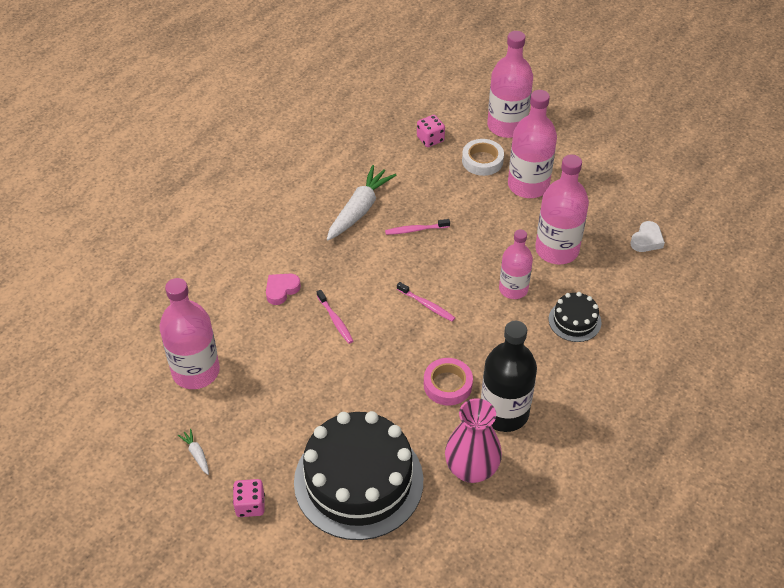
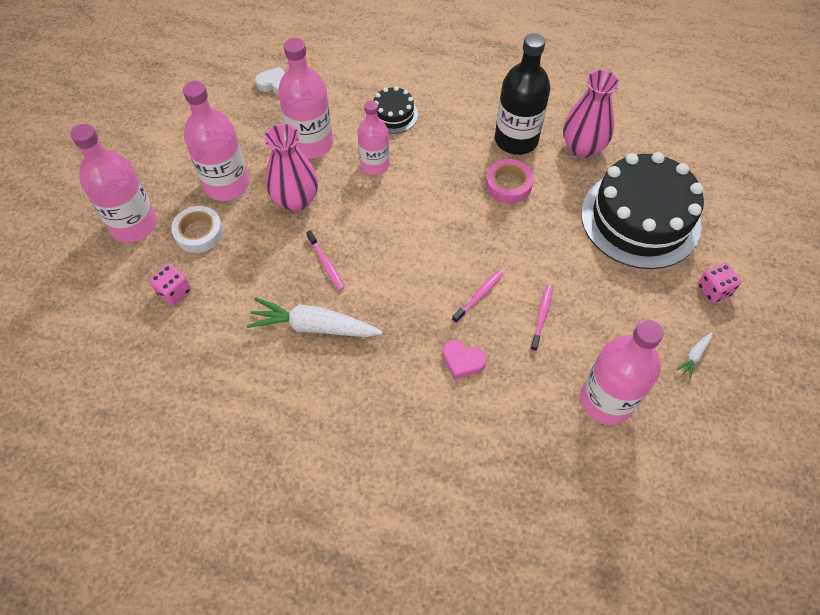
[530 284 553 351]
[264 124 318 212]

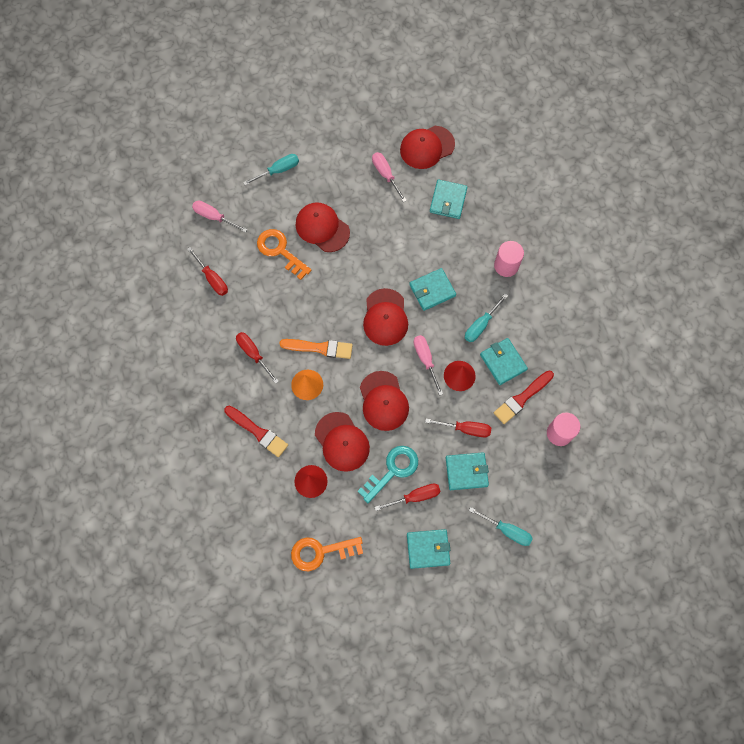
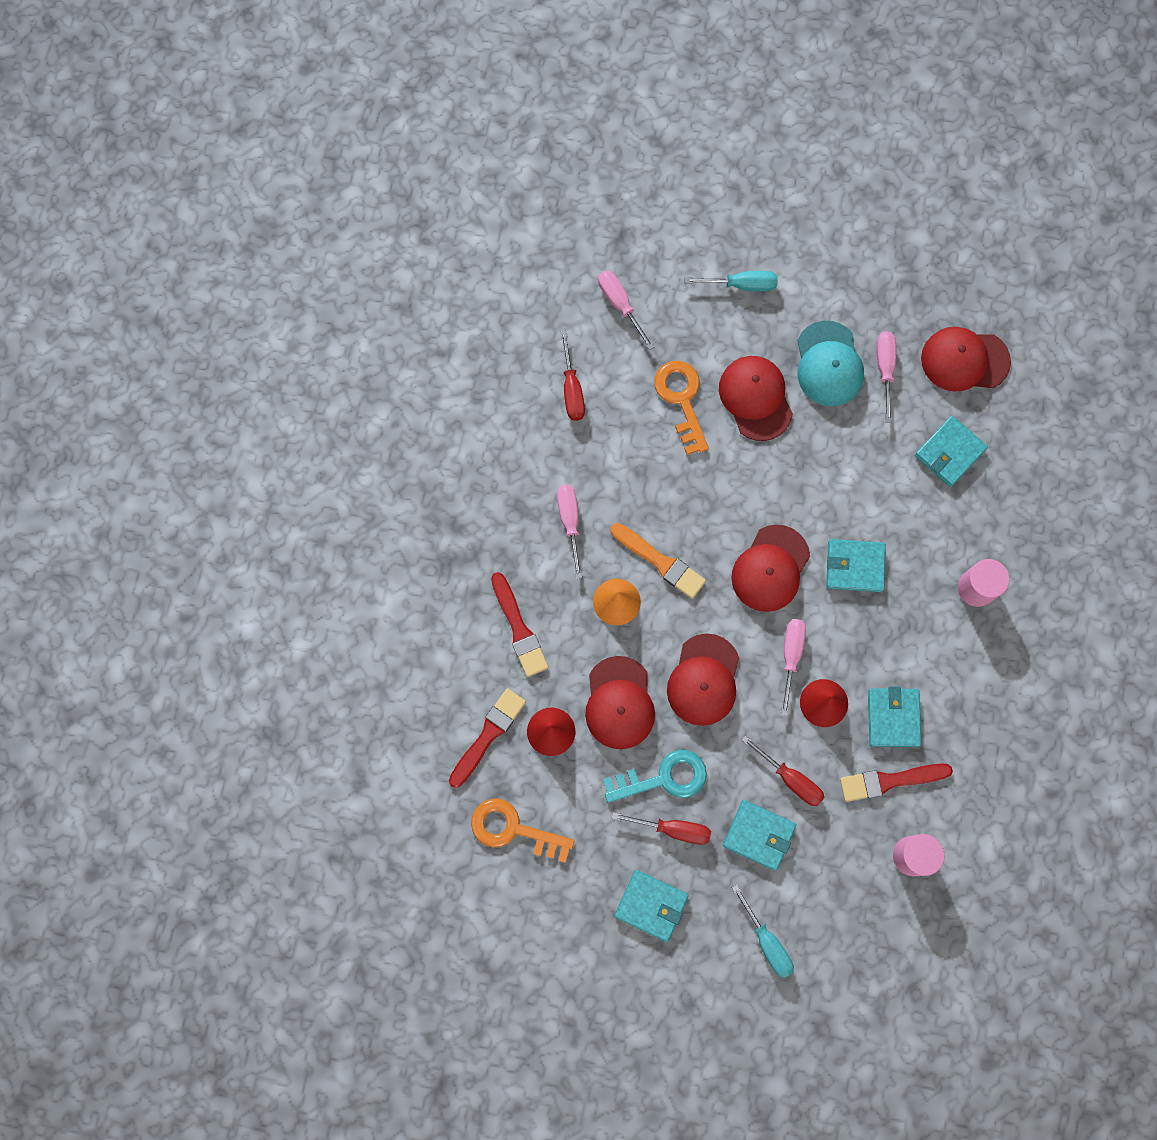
[557 485 582 579]
[465 293 508 342] (first image)
[449 688 526 788]
[798 321 864 406]

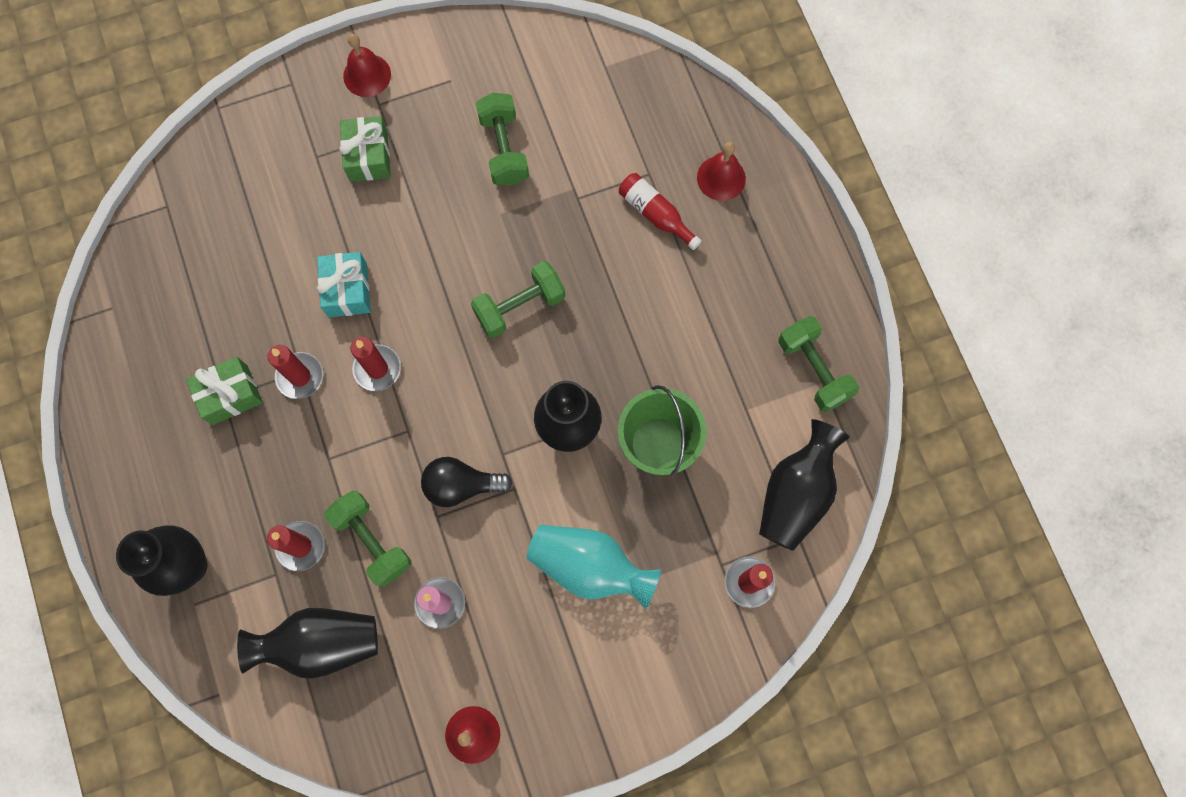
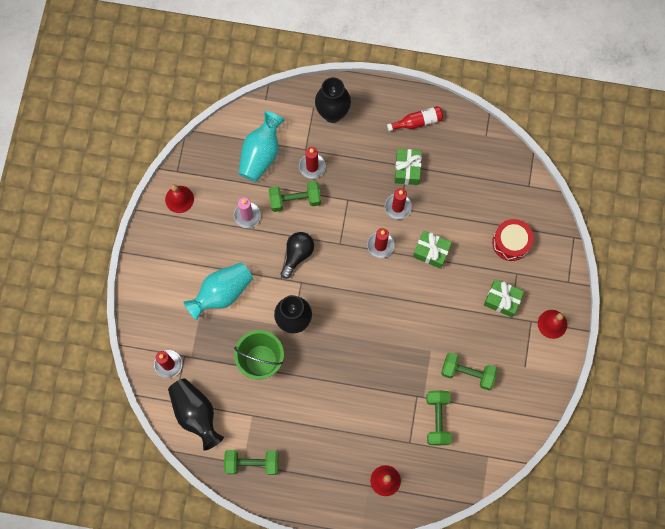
[239 111 285 182]
[413 231 452 269]
[426 390 452 446]
[387 106 443 131]
[492 219 534 261]

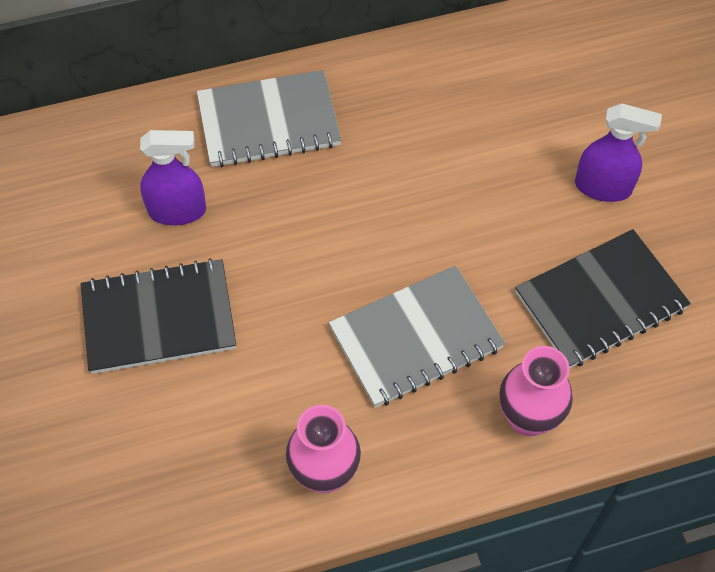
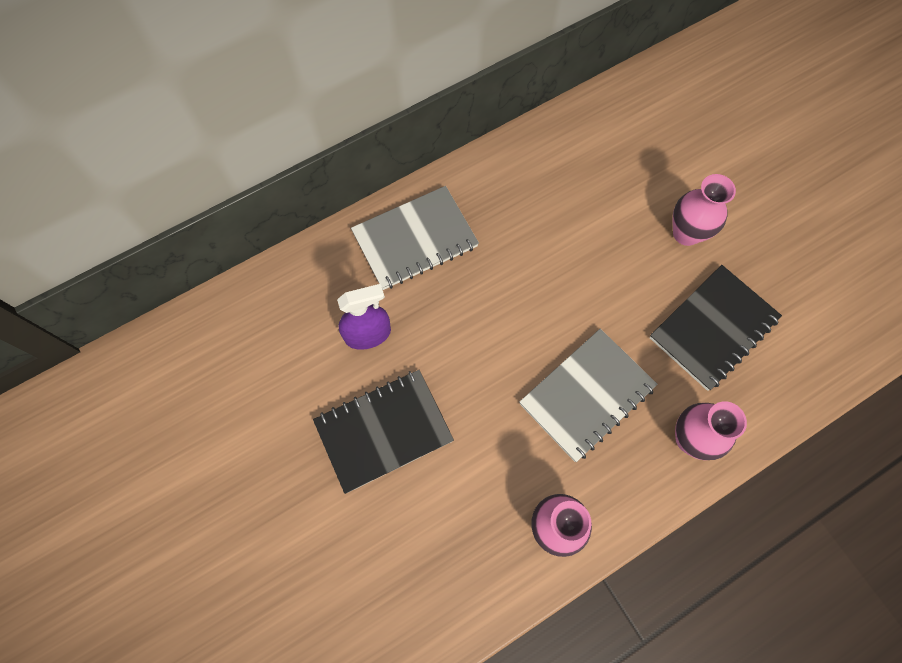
[673 174 736 246]

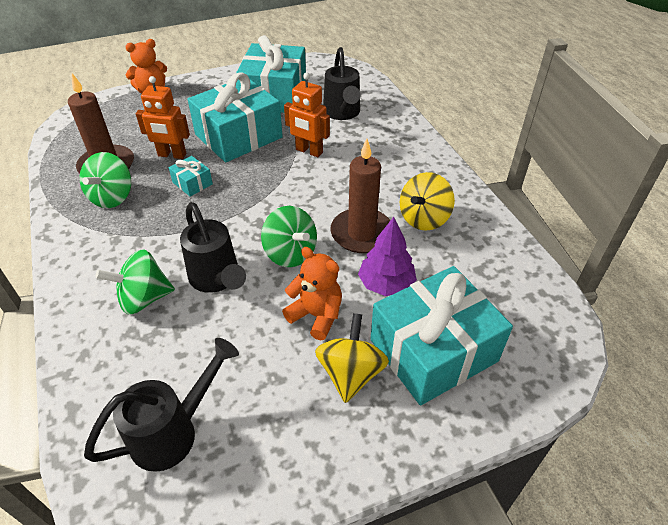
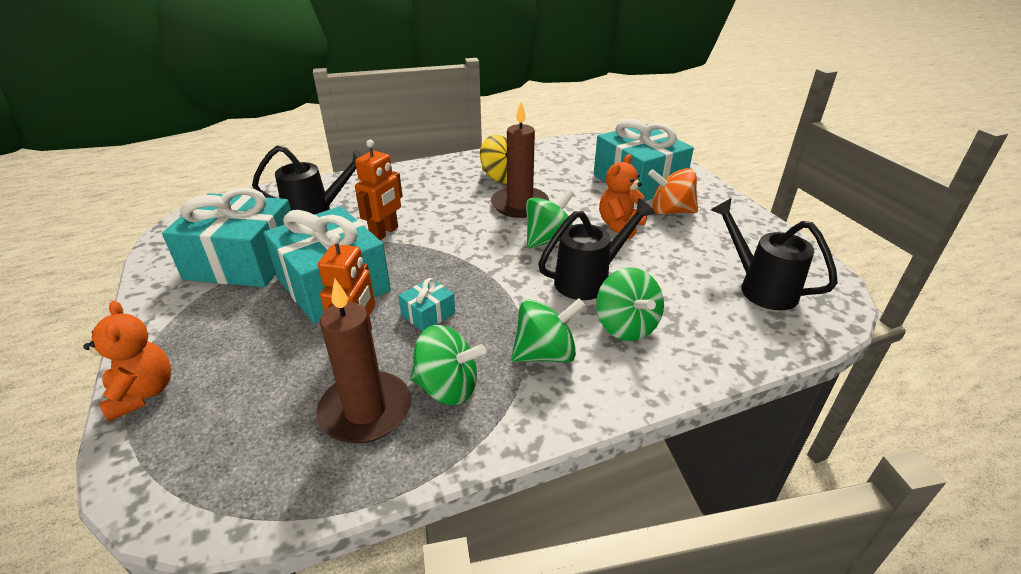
[648 168 698 215]
[358 217 417 296] (first image)
[511 298 585 363]

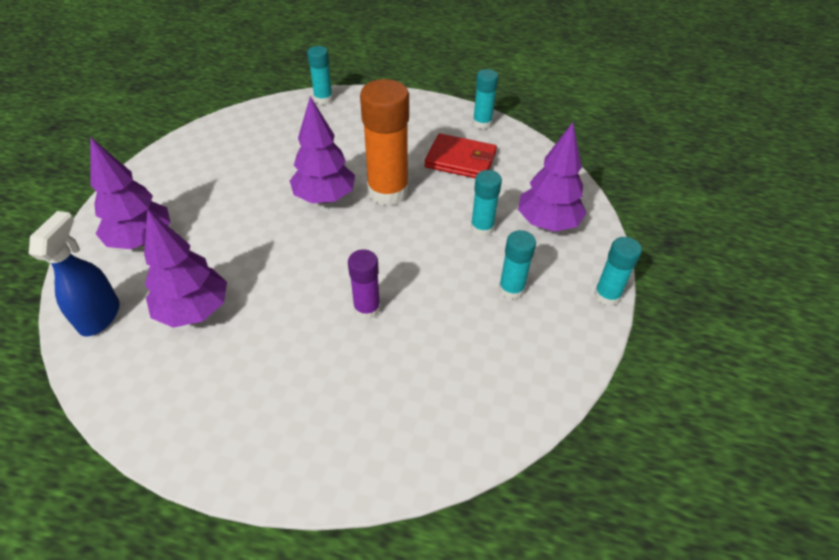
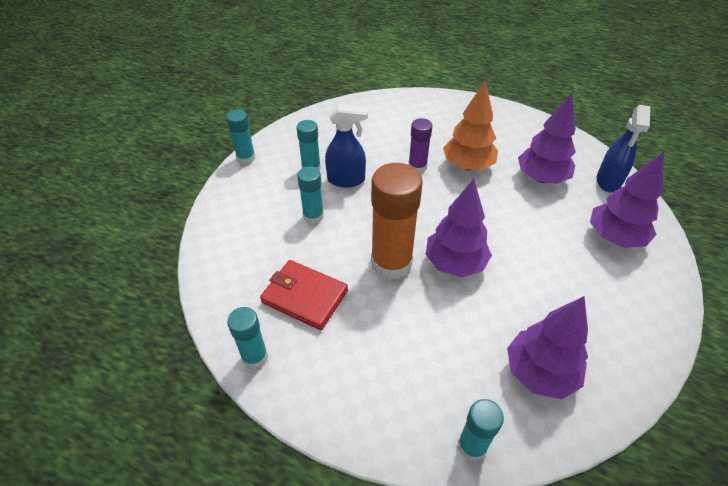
[507 296 588 399]
[325 104 368 188]
[443 81 498 170]

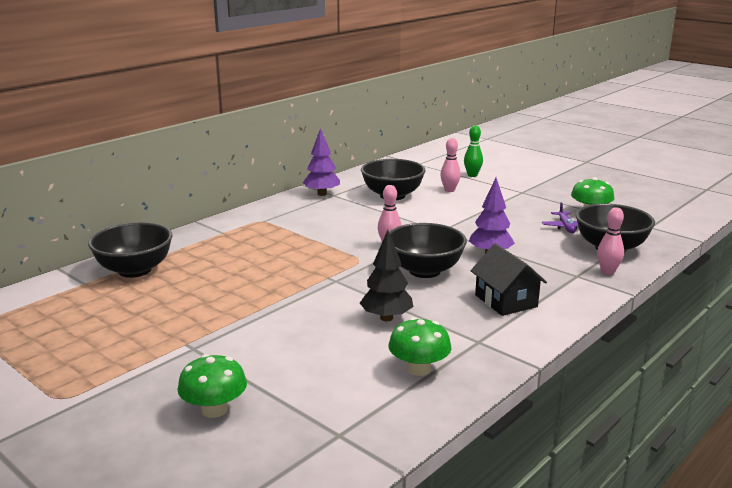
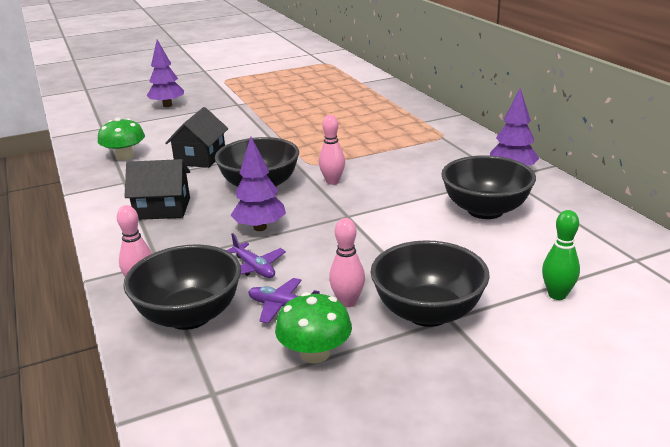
[371 240 490 327]
[147 40 184 107]
[165 107 228 168]
[329 218 365 307]
[226 233 286 278]

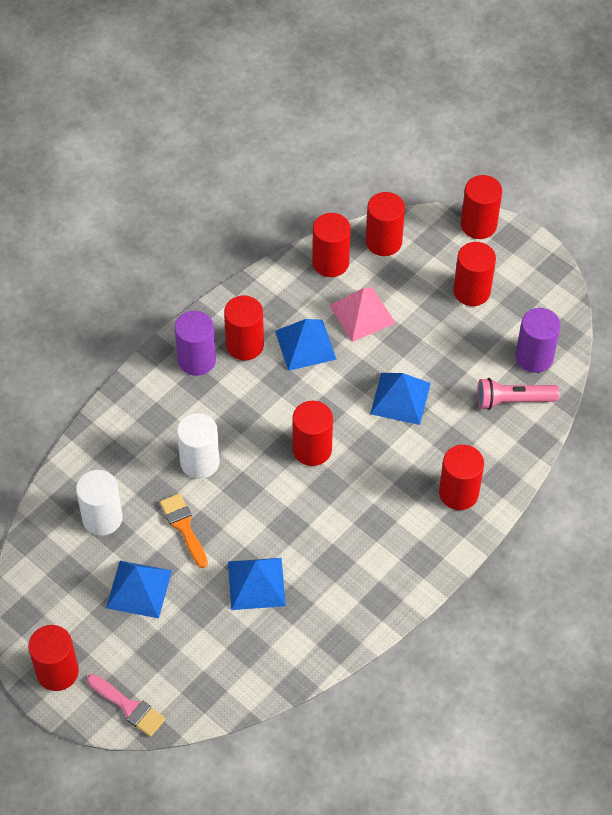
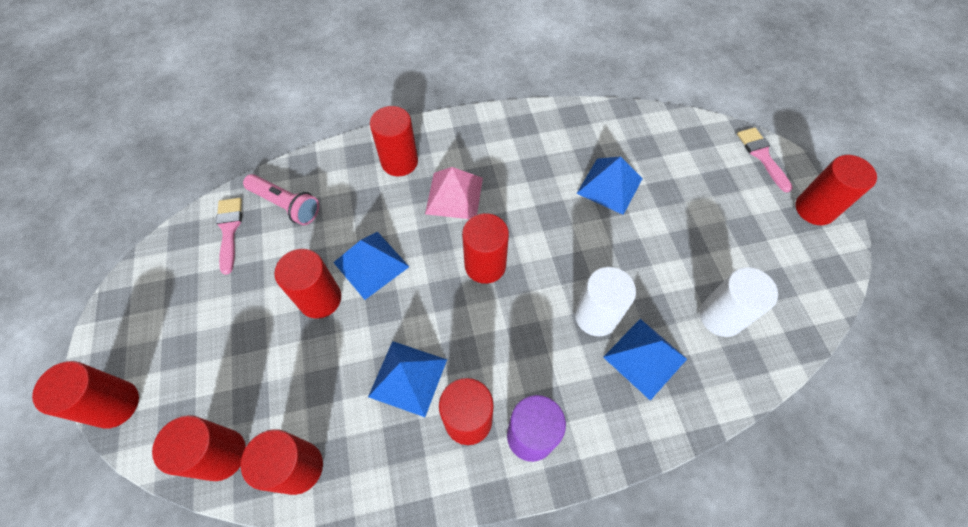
[603 319 687 401]
[160 493 208 568] (first image)
[425 167 483 219]
[274 249 341 319]
[216 198 242 275]

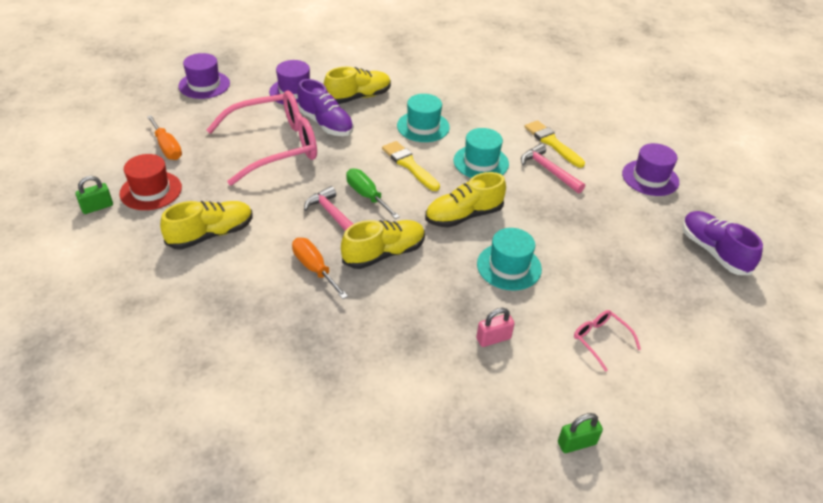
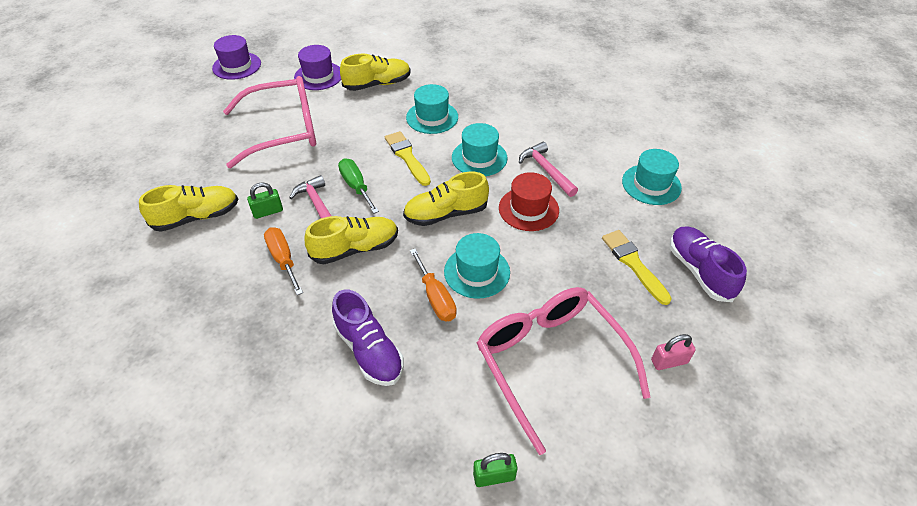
[247 182 283 219]
[499 172 559 231]
[410 249 457 322]
[332 289 404 386]
[651 334 696 370]
[602 230 672 305]
[477 287 651 455]
[622 149 682 205]

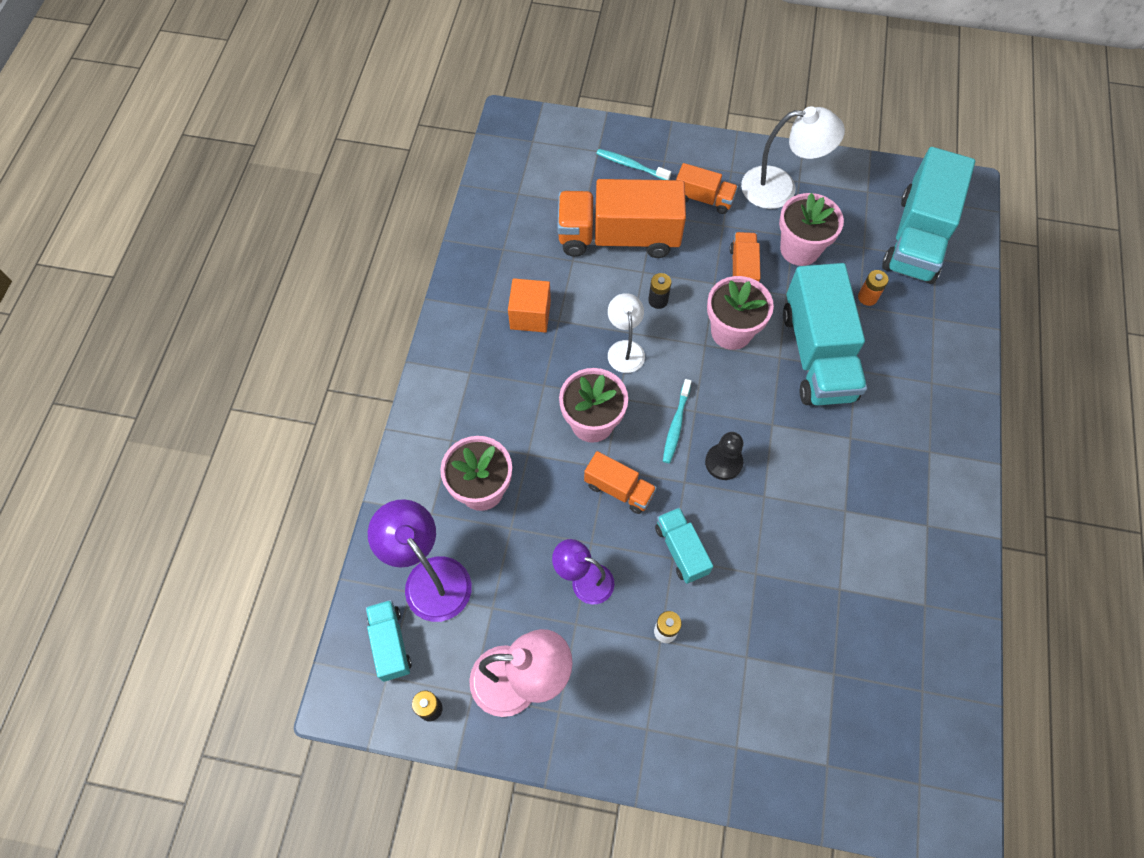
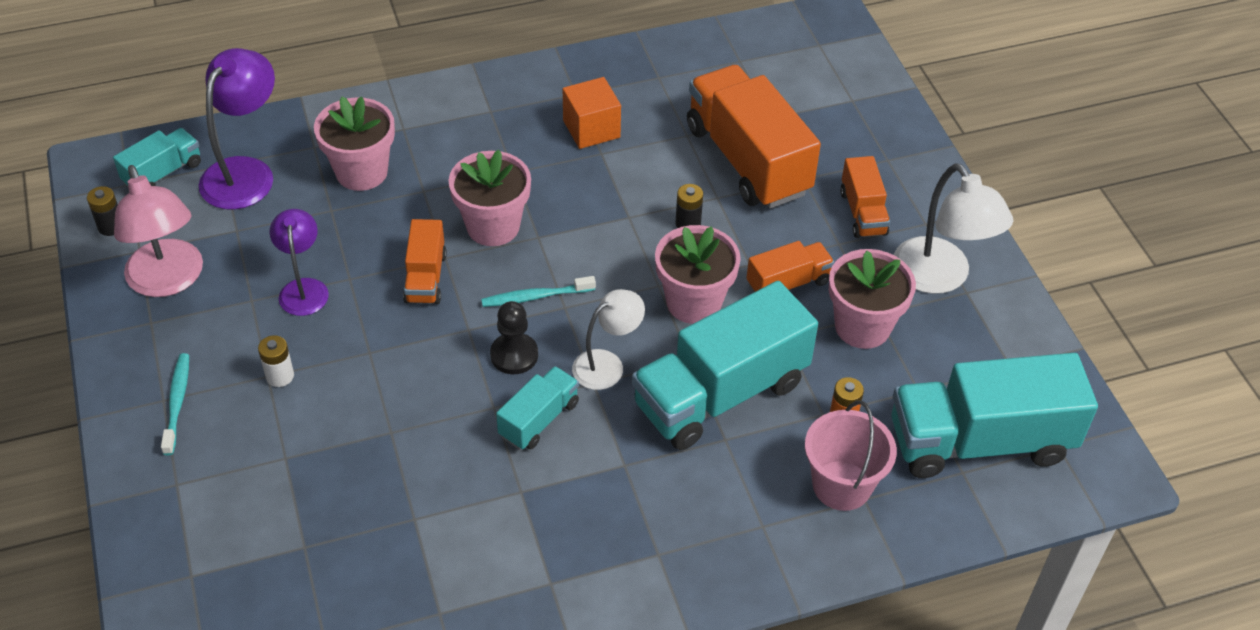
[161 353 189 455]
[572 289 645 390]
[496 366 579 450]
[805 401 897 511]

